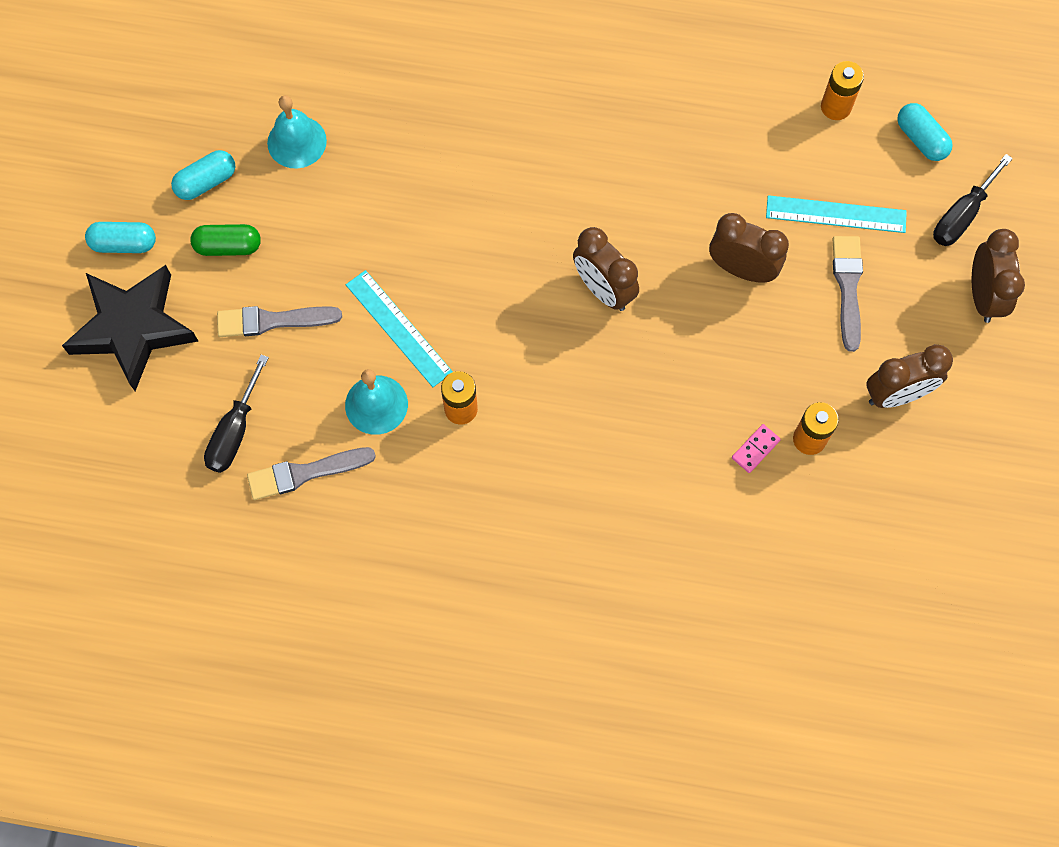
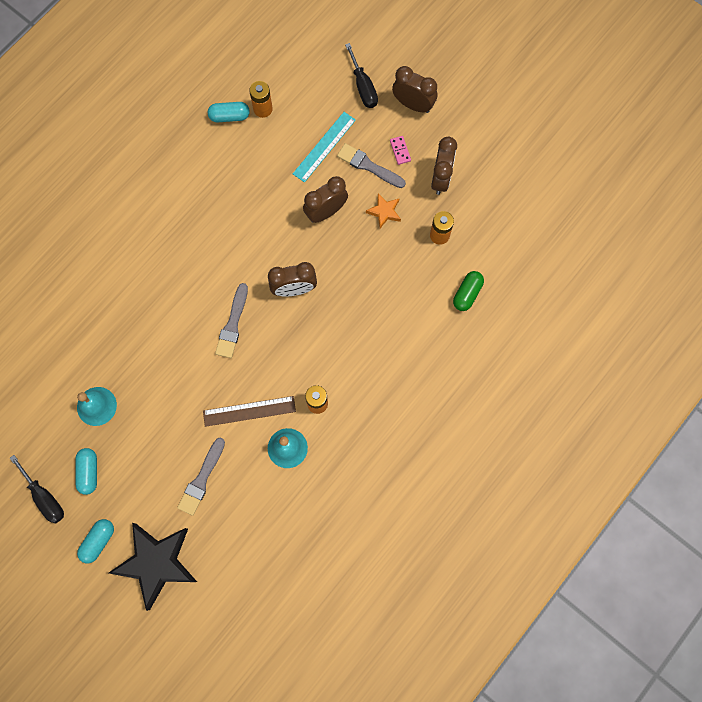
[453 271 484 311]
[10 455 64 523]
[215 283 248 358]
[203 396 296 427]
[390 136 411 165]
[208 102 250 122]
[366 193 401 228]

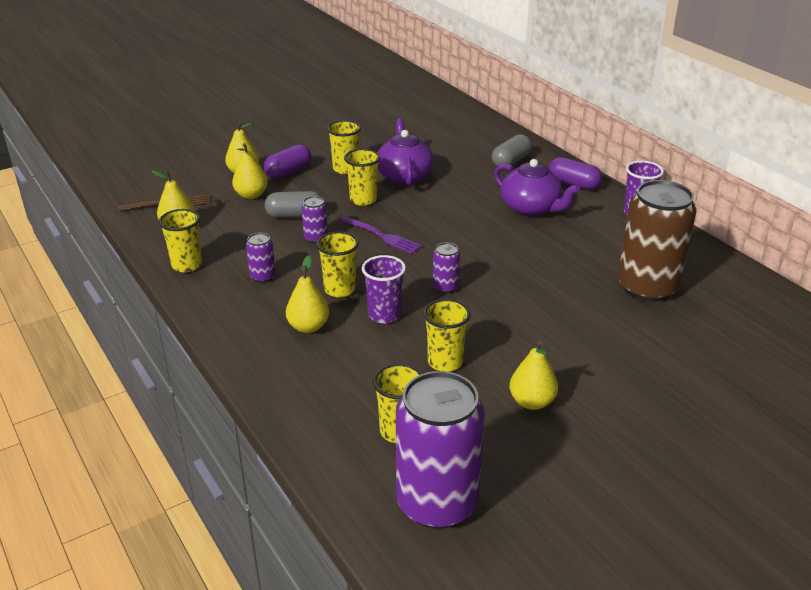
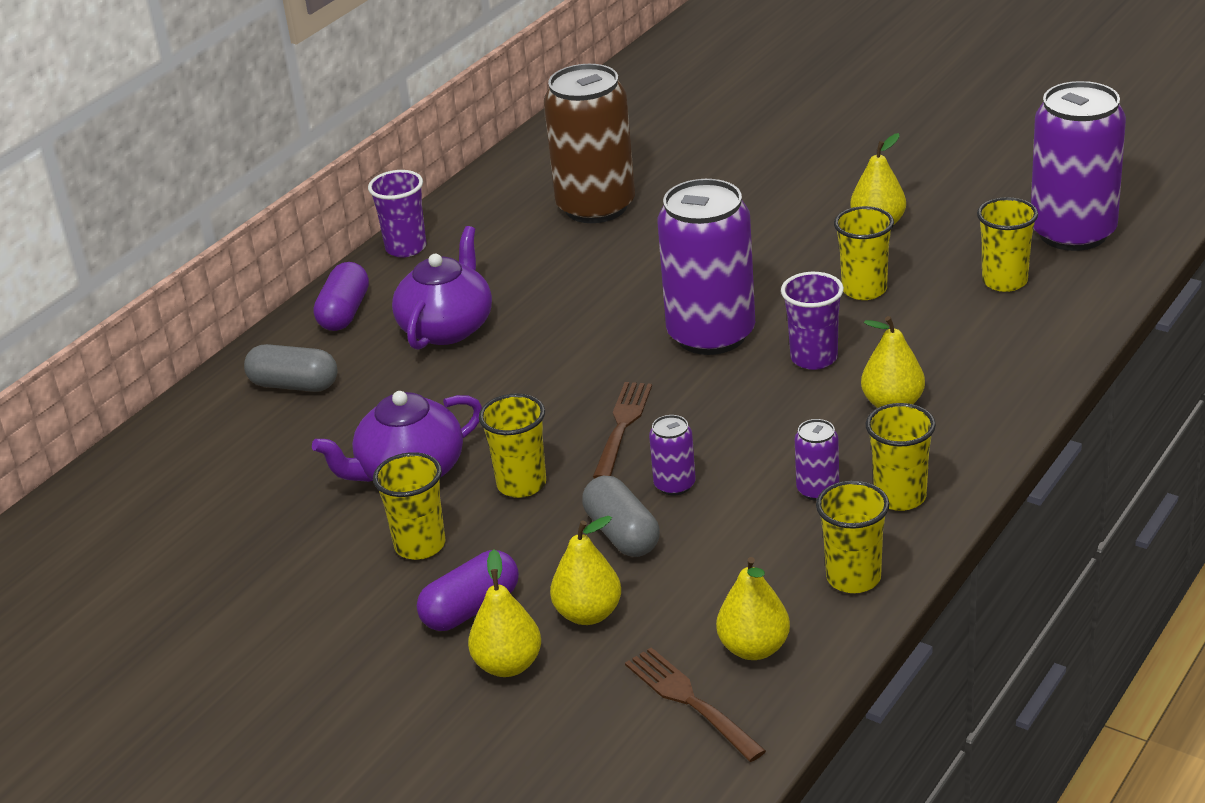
[417 550 519 631]
[865 403 936 511]
[593 382 652 478]
[657 179 755 355]

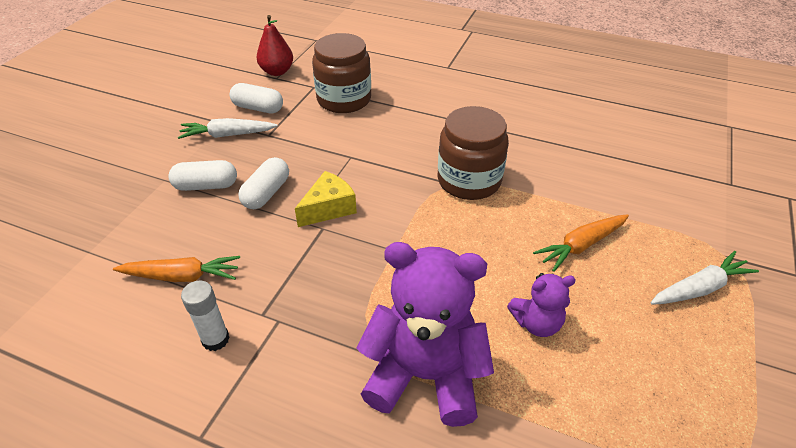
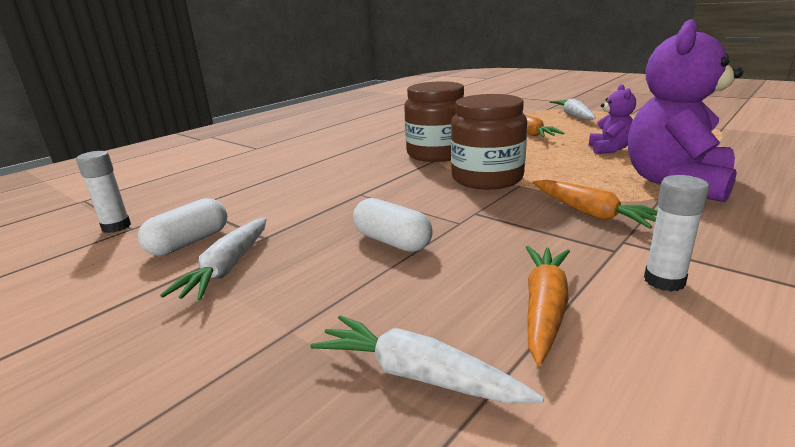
[168 160 237 191] (first image)
[76 151 131 233]
[295 171 357 227] (first image)
[451 94 527 189]
[310 315 544 404]
[533 180 658 229]

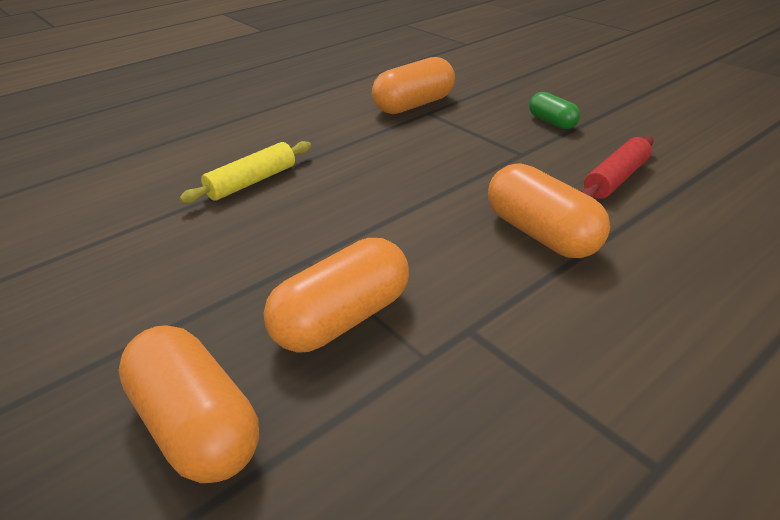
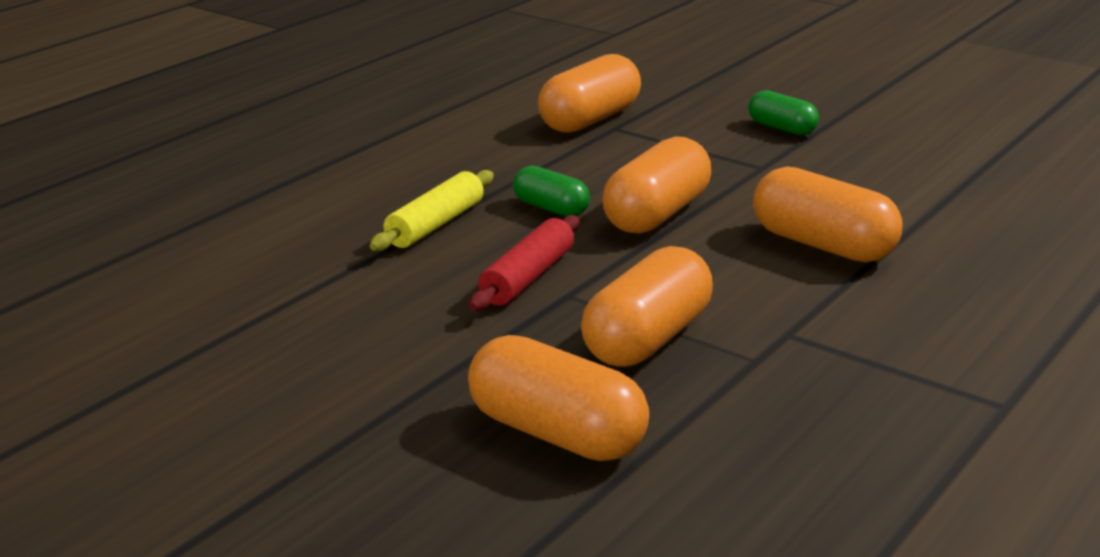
[469 215 579 311]
[513 166 590 216]
[602 136 711 234]

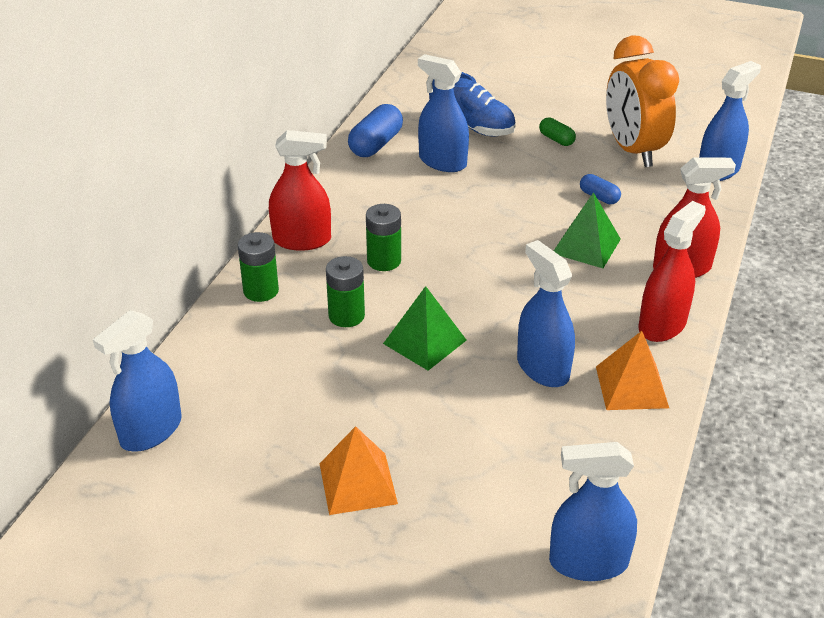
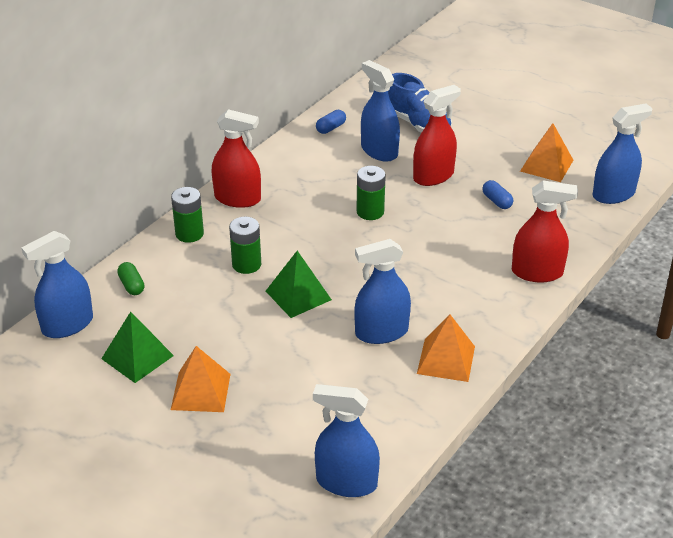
[316 110 346 134]
[356 166 386 220]
[354 239 411 344]
[117 262 144 295]
[101 312 174 383]
[520 123 573 182]
[413 85 461 186]

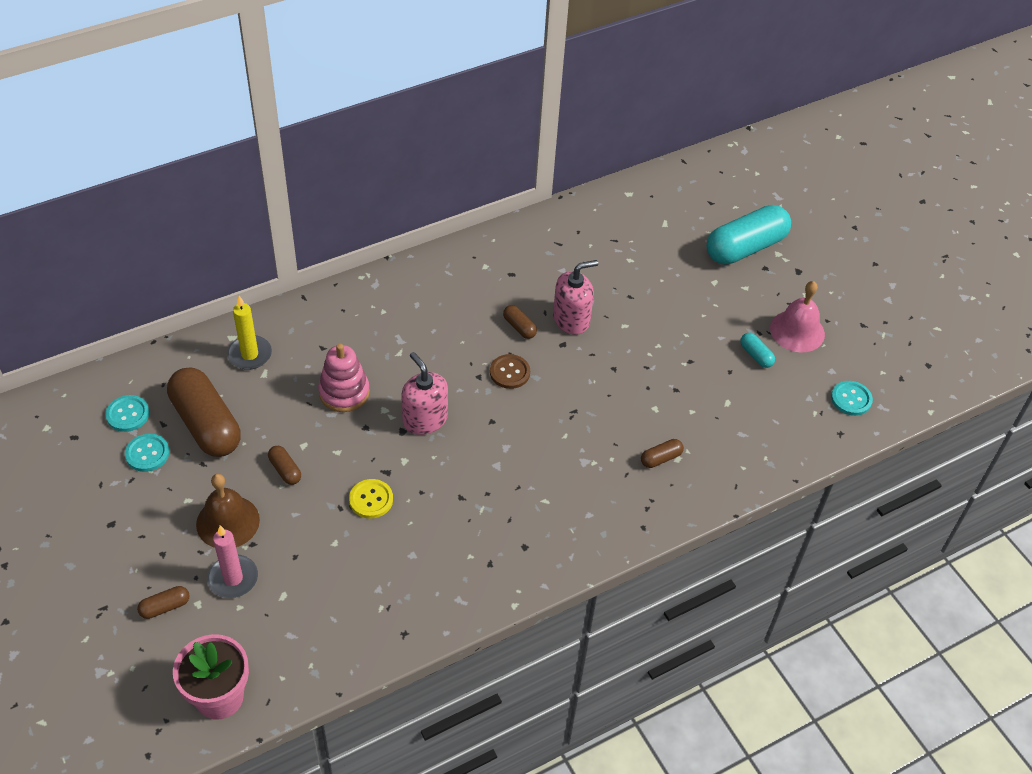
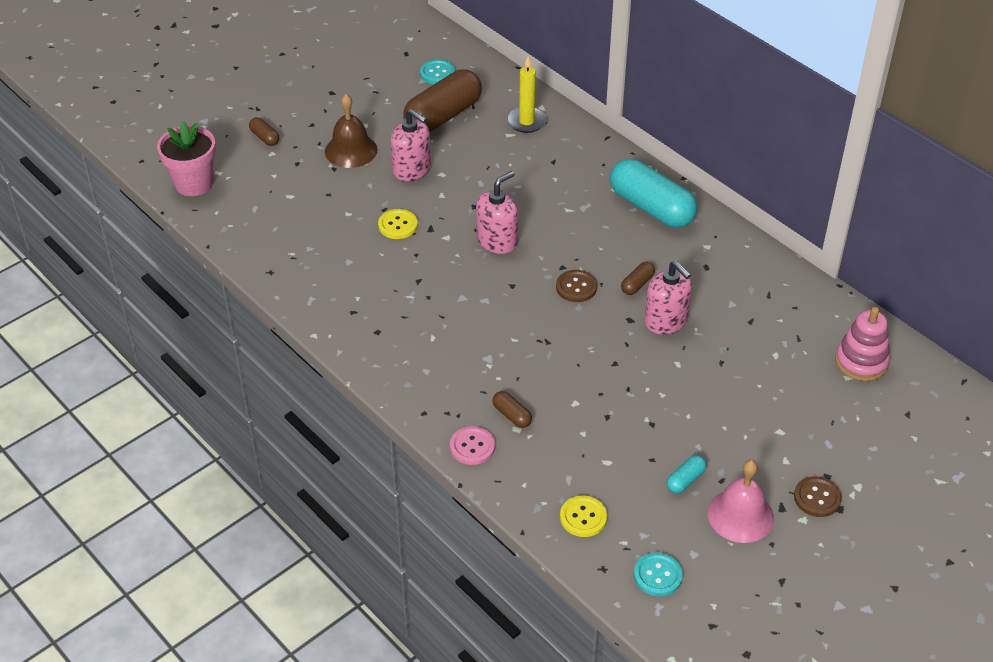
[125 434 170 472] (first image)
[207 525 258 598] (first image)
[391 109 431 181]
[835 307 890 381]
[610 159 697 228]
[450 426 495 465]
[560 495 607 537]
[794 476 842 517]

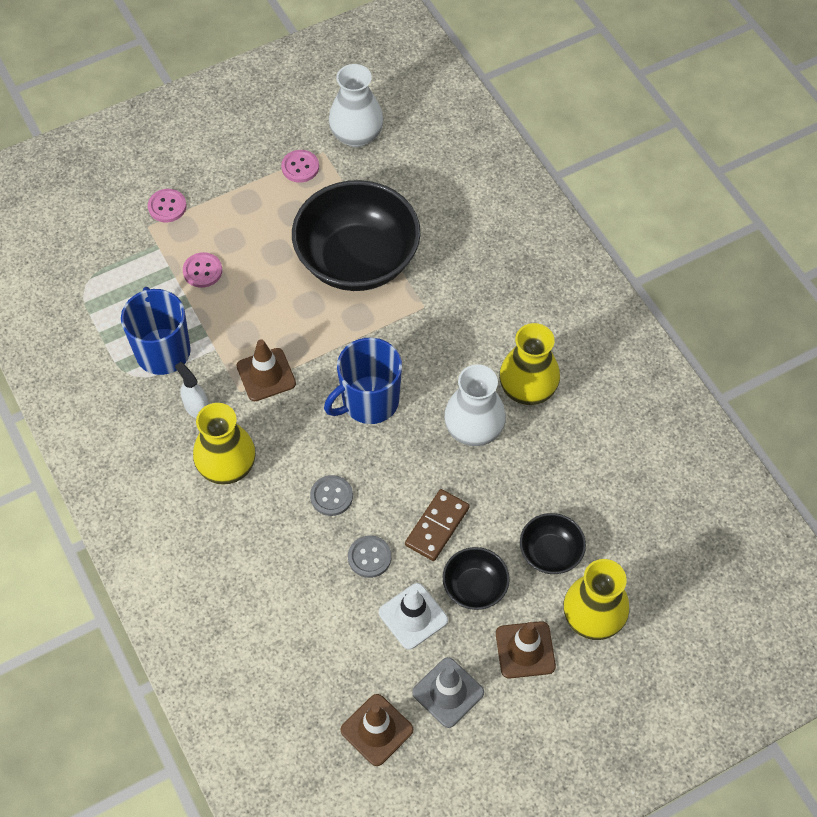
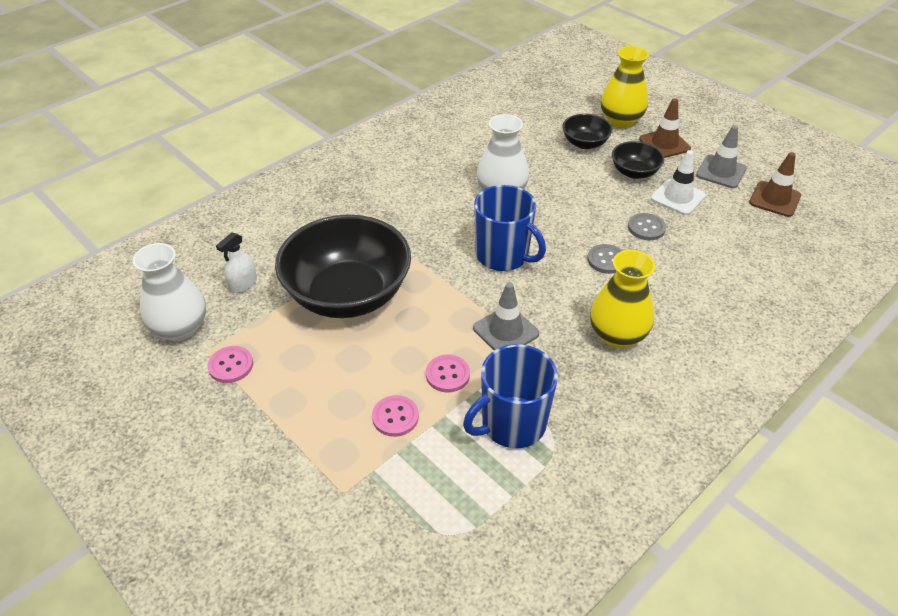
[426 355 470 393]
[216 232 257 293]
[473 282 539 351]
[405 489 470 561] (first image)
[499 323 560 405] (first image)

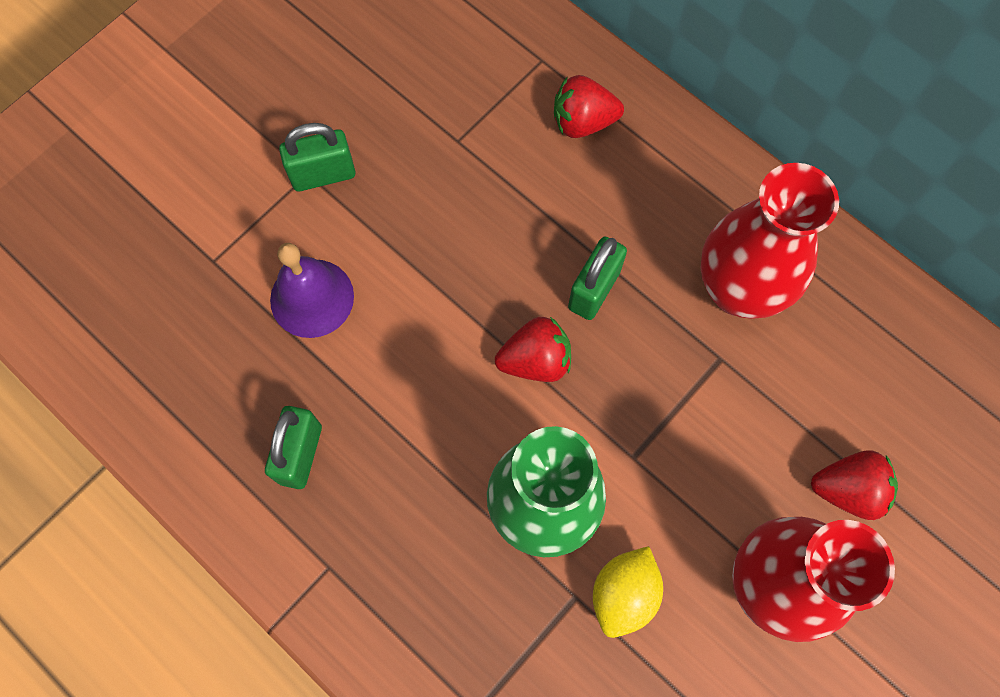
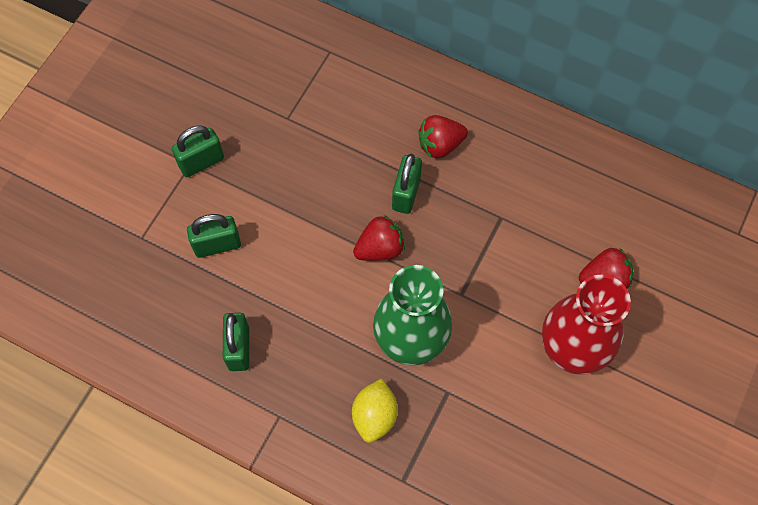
[187 214 241 258]
[418 115 468 159]
[352 378 398 443]
[701 163 839 319] (first image)

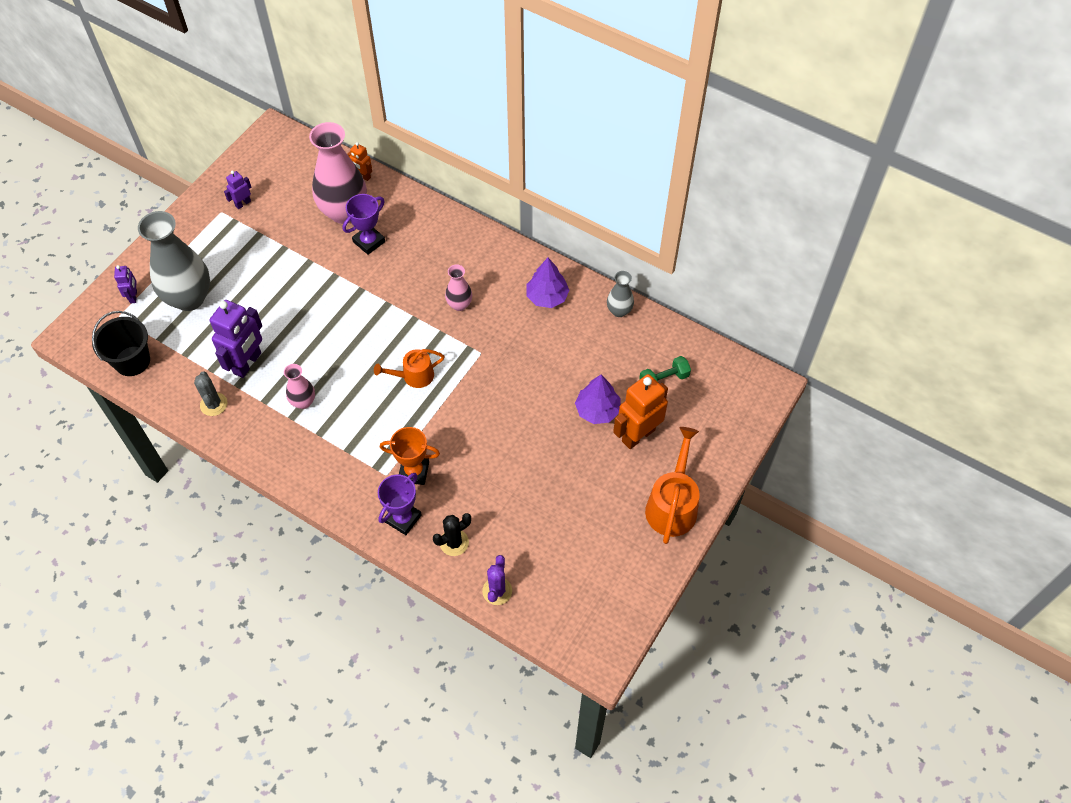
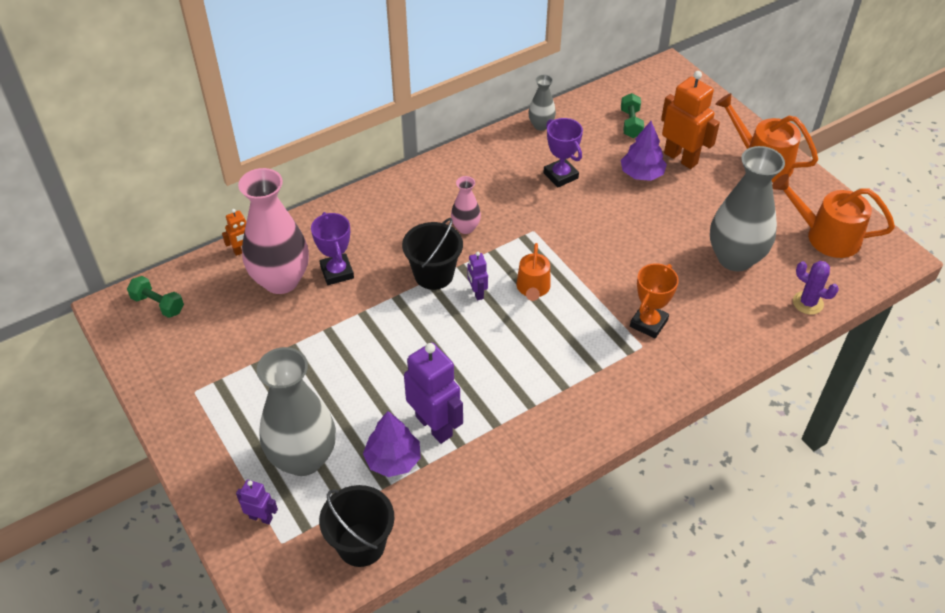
[194 371 227 416] (first image)
[467 252 488 301]
[284 364 315 409] (first image)
[543 118 583 187]
[433 513 471 556] (first image)
[363 411 421 477]
[661 71 720 169]
[127 276 184 318]
[402 218 463 290]
[710 146 785 272]
[772 174 895 258]

